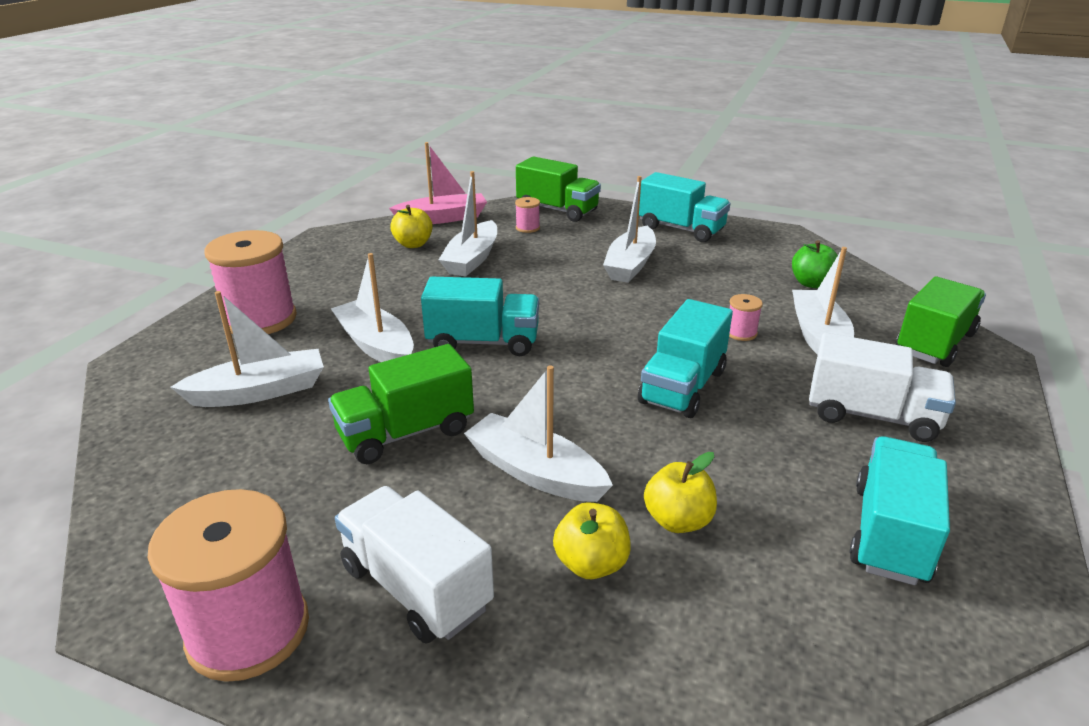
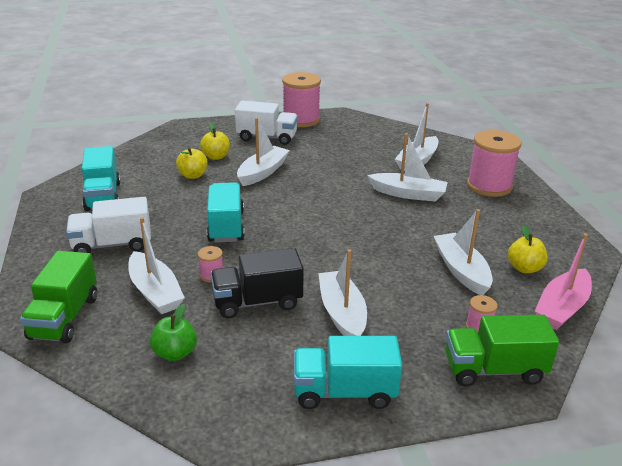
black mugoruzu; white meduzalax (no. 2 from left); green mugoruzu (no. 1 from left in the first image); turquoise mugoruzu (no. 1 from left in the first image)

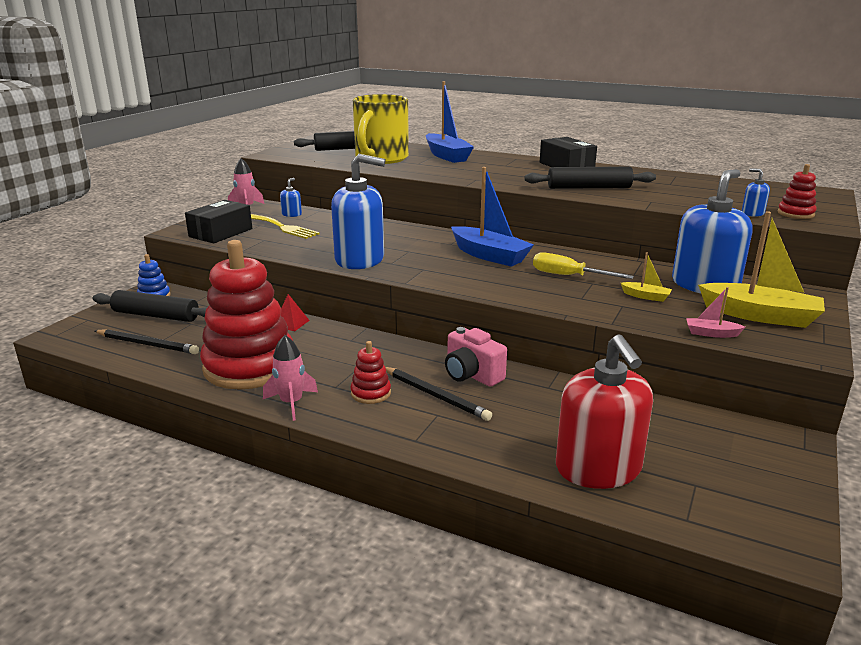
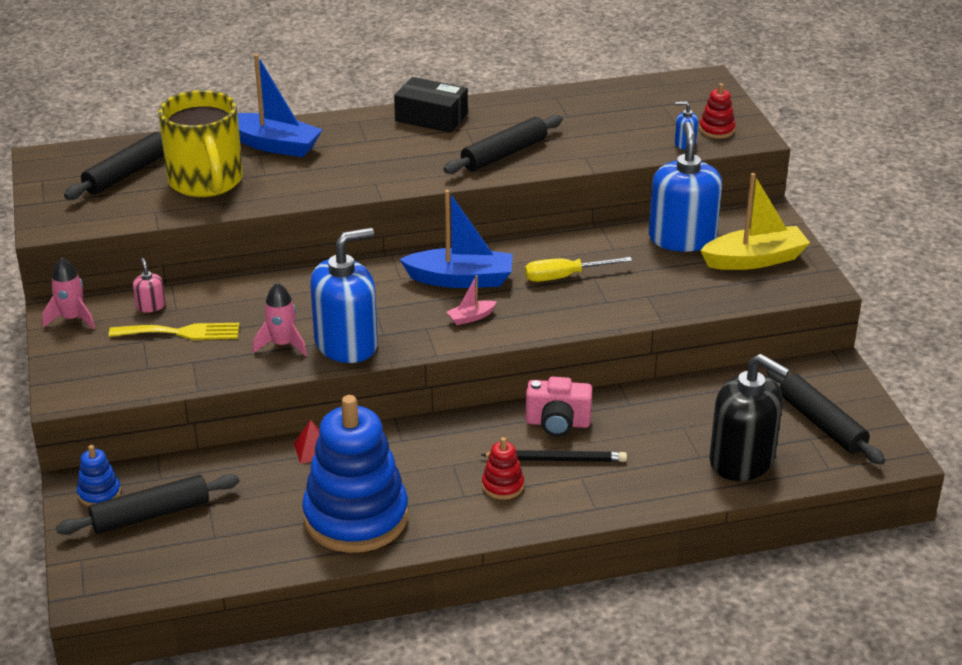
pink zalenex; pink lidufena (no. 2 from left); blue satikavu (no. 2 from left); pink meduzalax; black zalenex; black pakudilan (no. 4 from left); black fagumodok (no. 1 from left in the first image); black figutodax (no. 1 from left in the first image); yellow meduzalax (no. 1 from left in the first image)

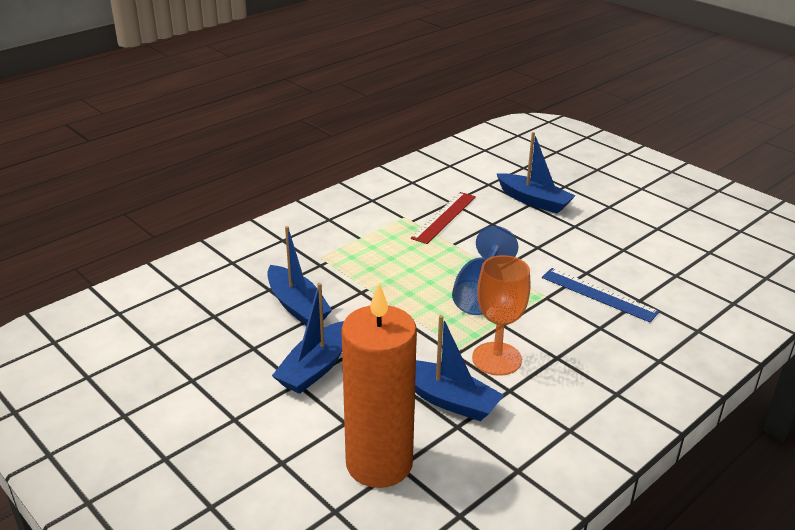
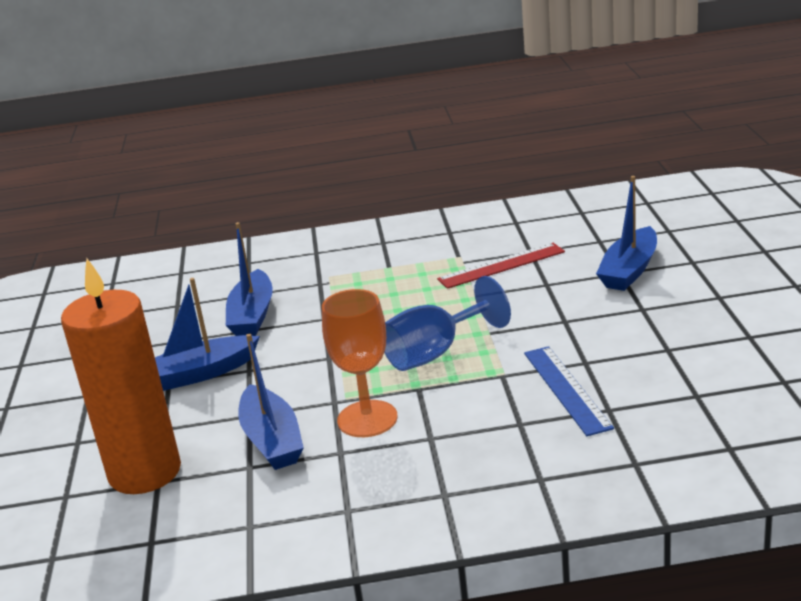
blue meduzalax (no. 4 from left)

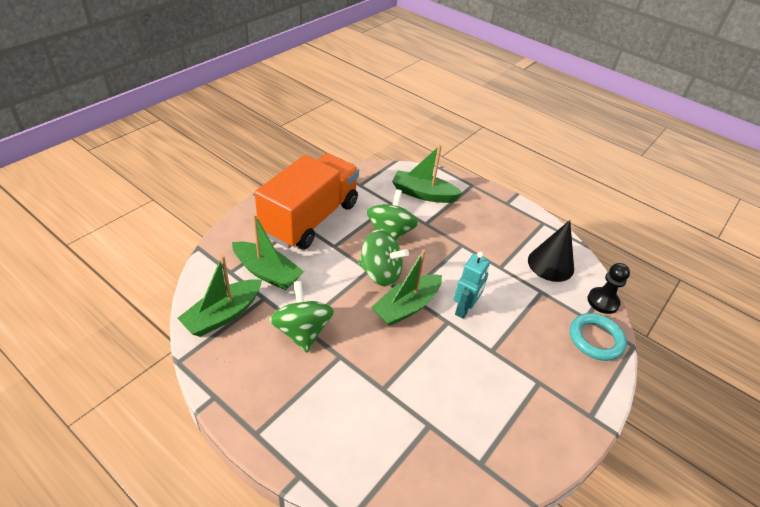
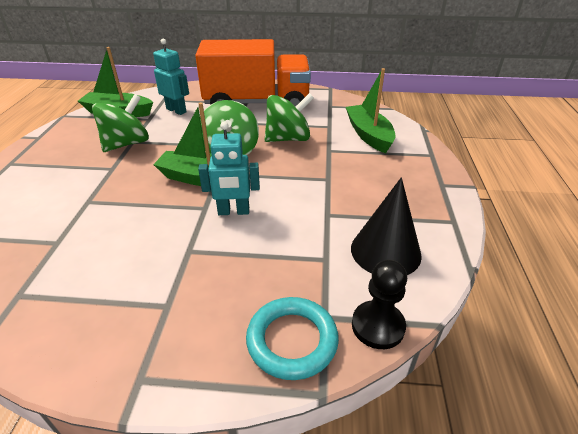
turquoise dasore (no. 1 from left)

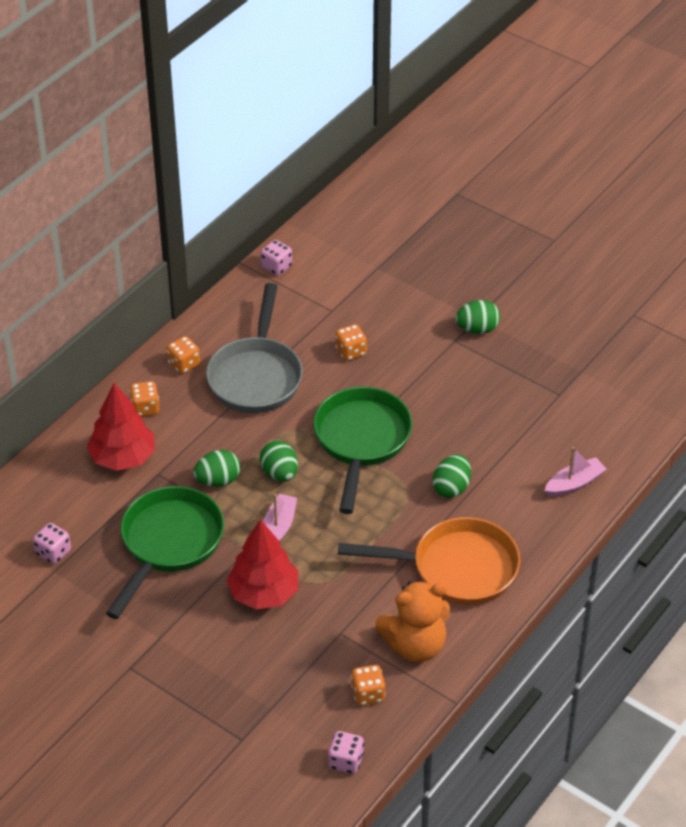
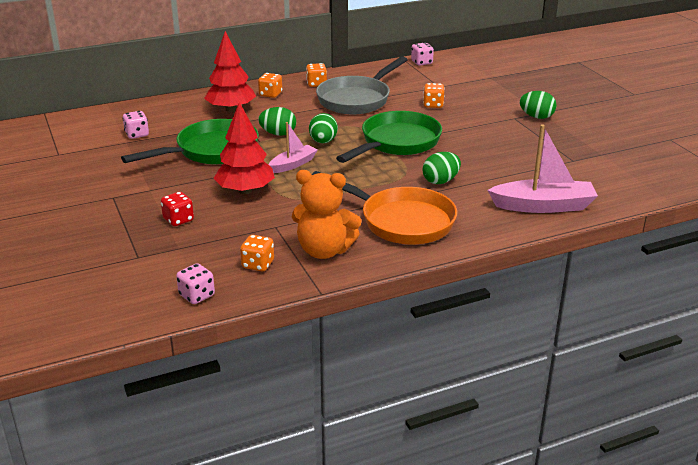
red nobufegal; pink meduzalax (no. 2 from left)

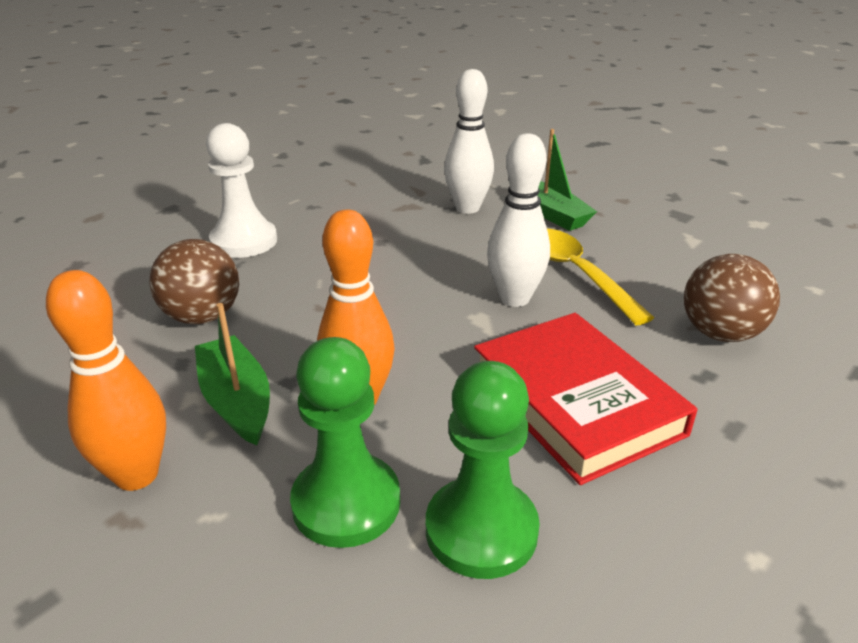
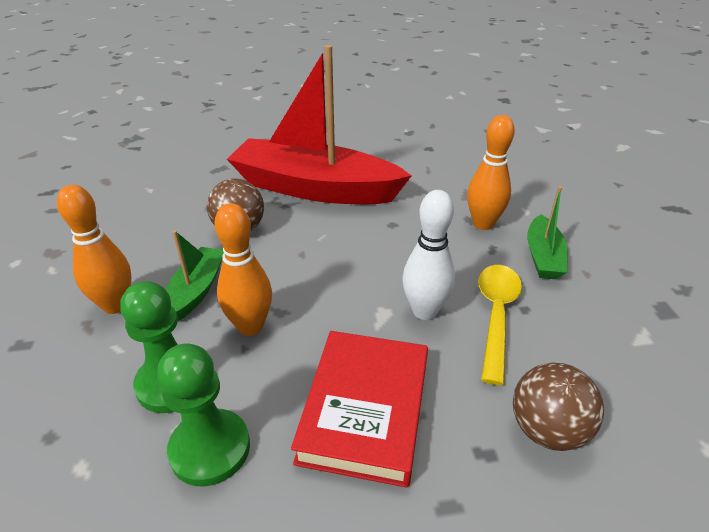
red meduzalax; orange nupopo (no. 3 from left)

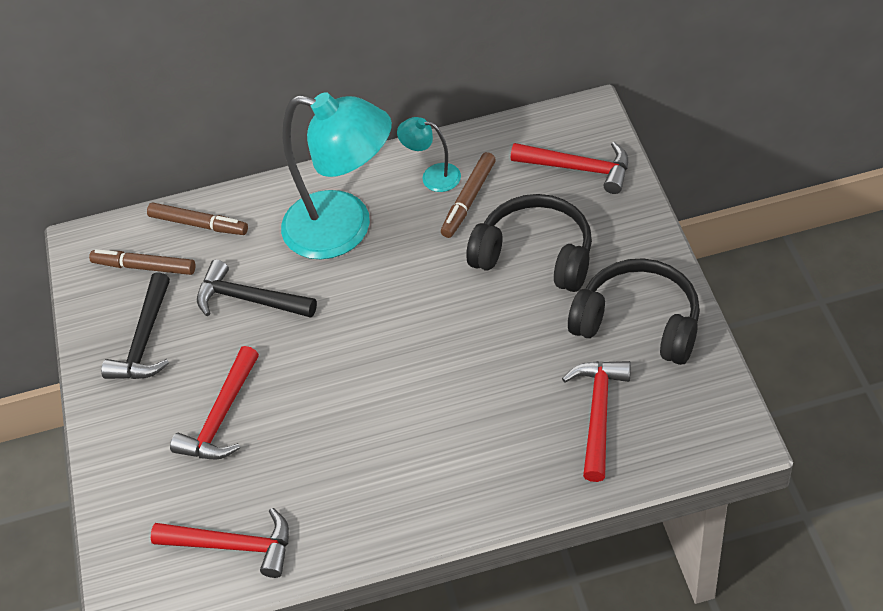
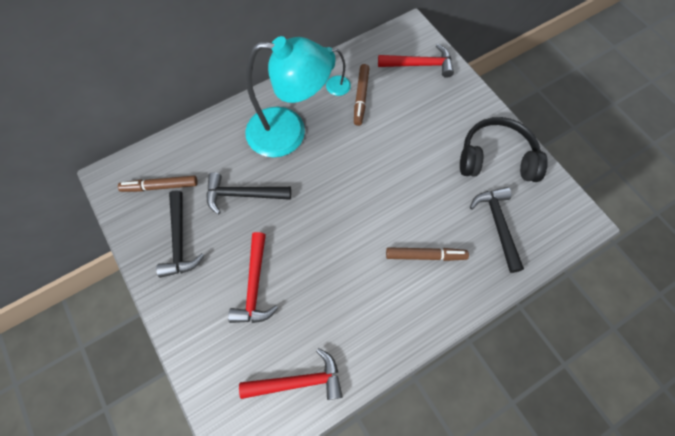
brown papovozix (no. 3 from left); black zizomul (no. 3 from left); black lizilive (no. 1 from left in the first image)

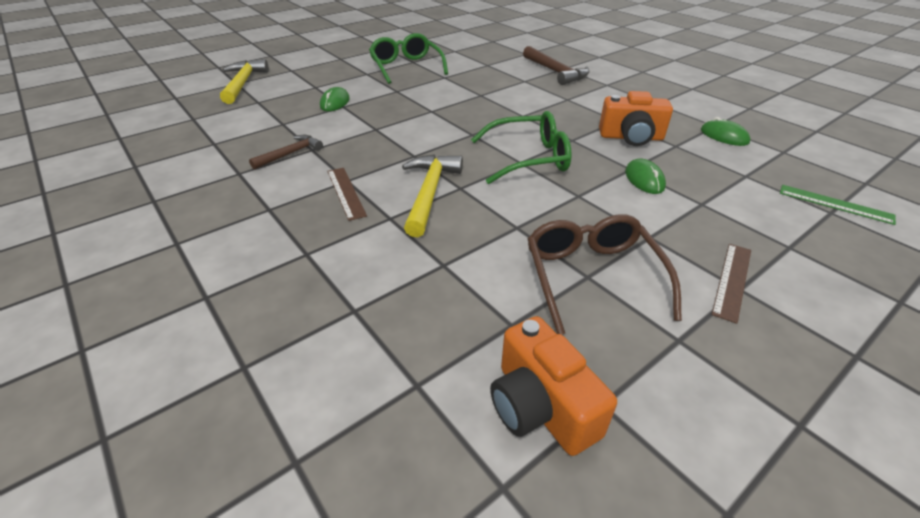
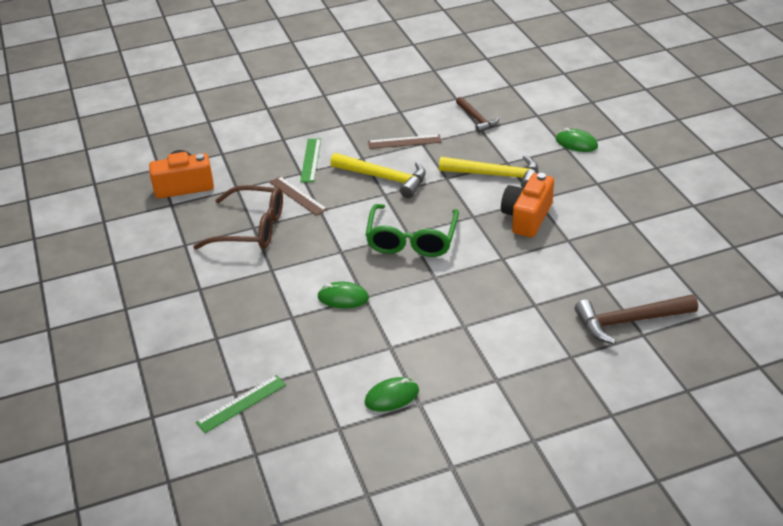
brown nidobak (no. 1 from left); green nidobak (no. 2 from left); yellow zizomul (no. 2 from left); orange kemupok (no. 2 from left); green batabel (no. 1 from left in the first image)

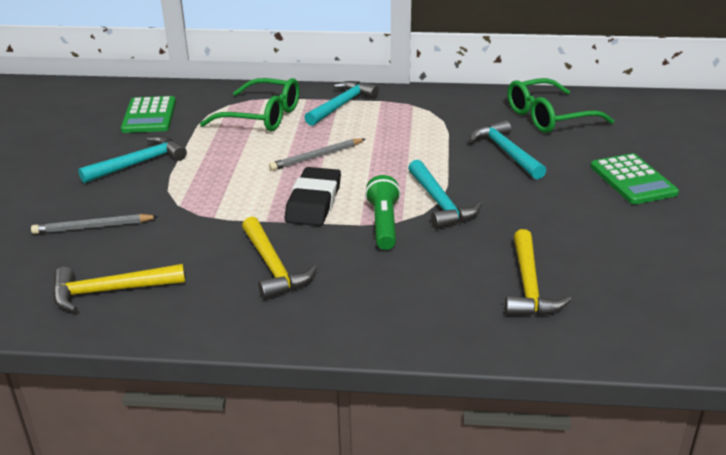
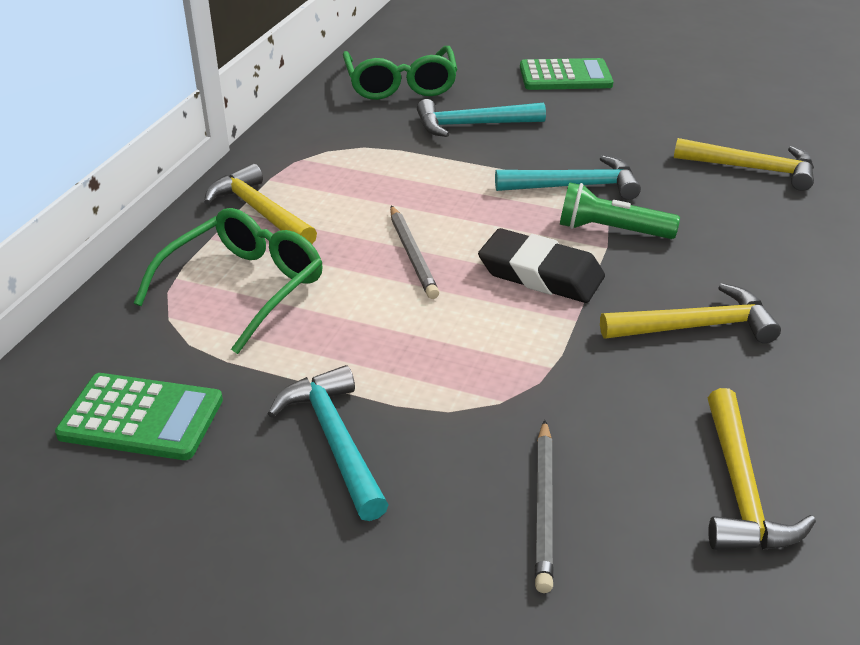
yellow zizomul (no. 1 from left)

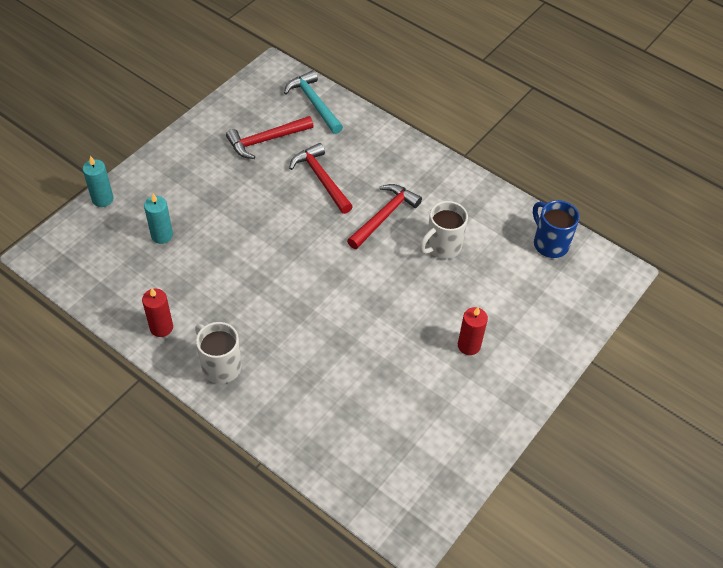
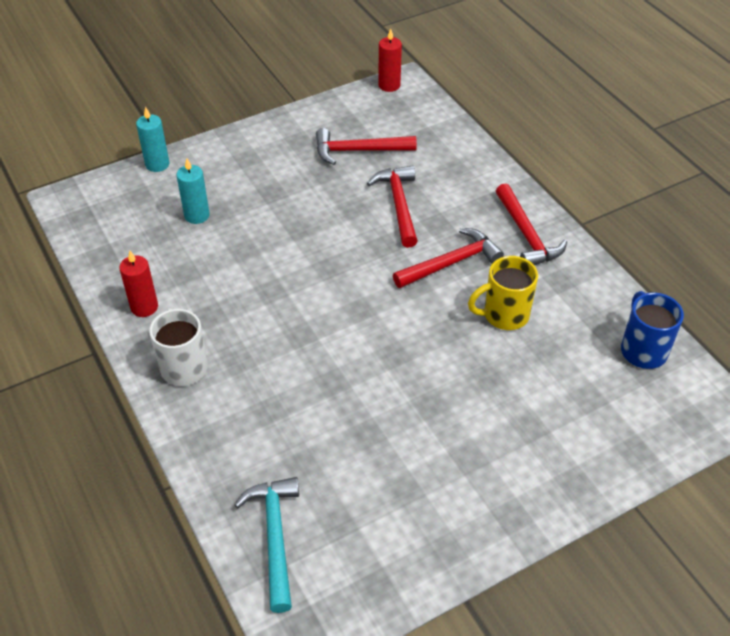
turquoise zizomul; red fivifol (no. 2 from left); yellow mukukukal; red zizomul (no. 4 from left)

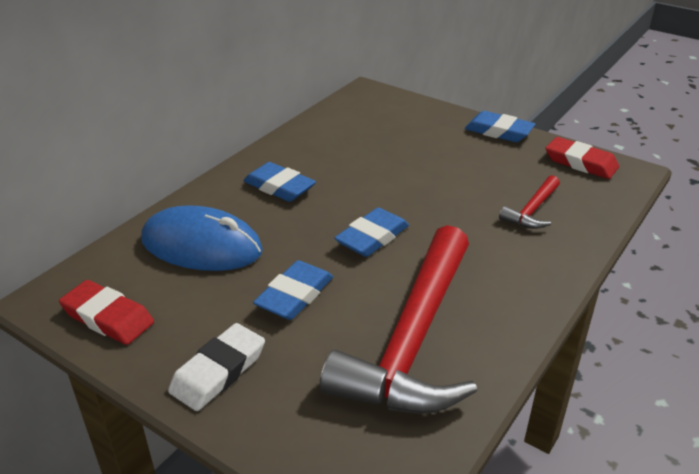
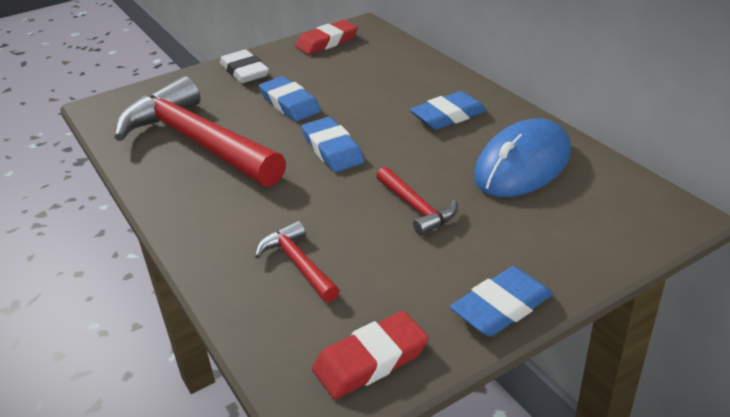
red zizomul (no. 3 from left); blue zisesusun

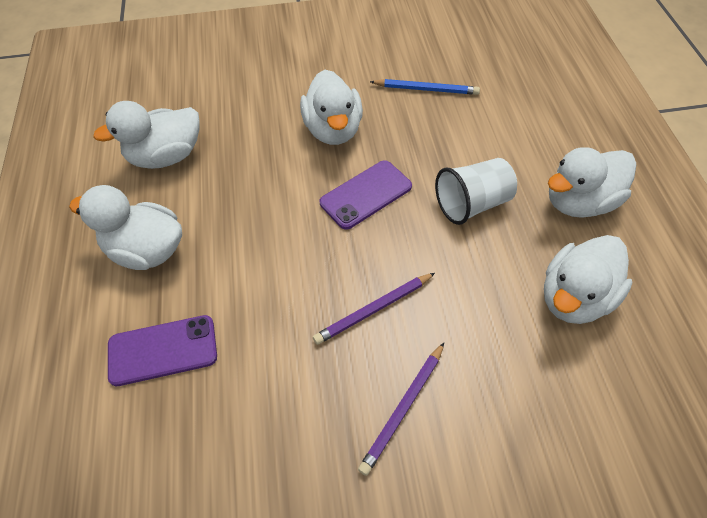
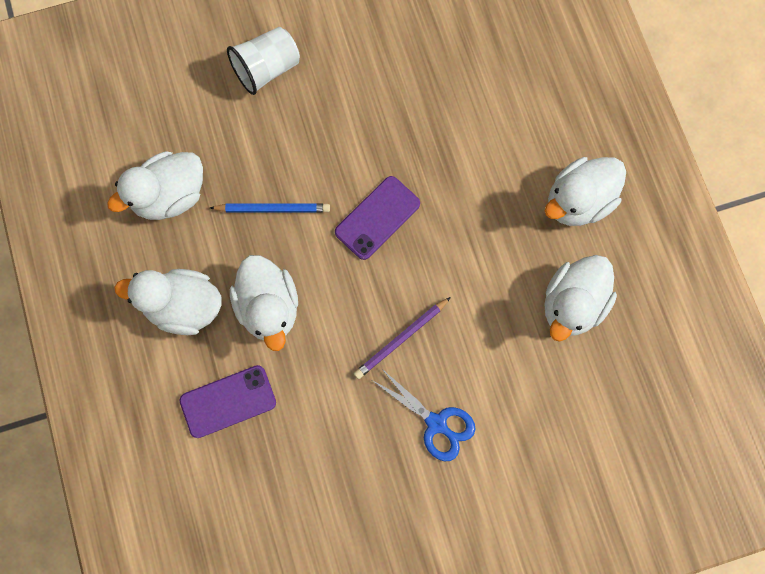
blue fagumodok; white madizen; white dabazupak (no. 3 from left); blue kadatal

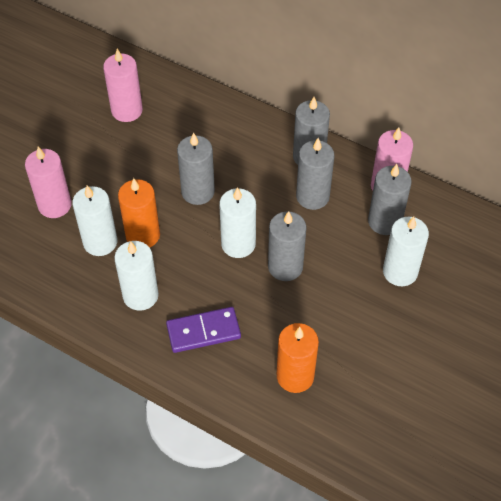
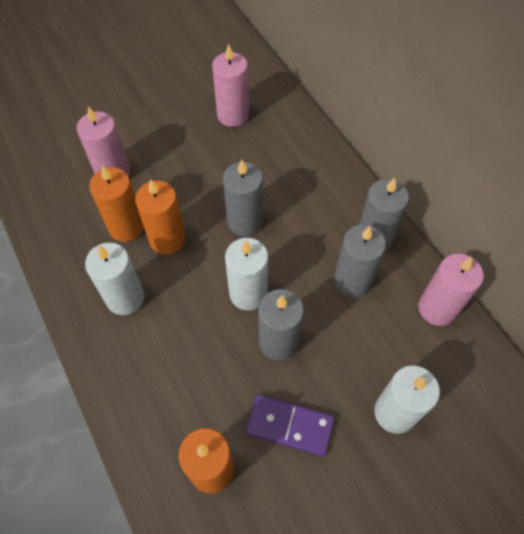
orange fivifol (no. 1 from left); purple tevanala; grey fivifol (no. 5 from left in the first image)

